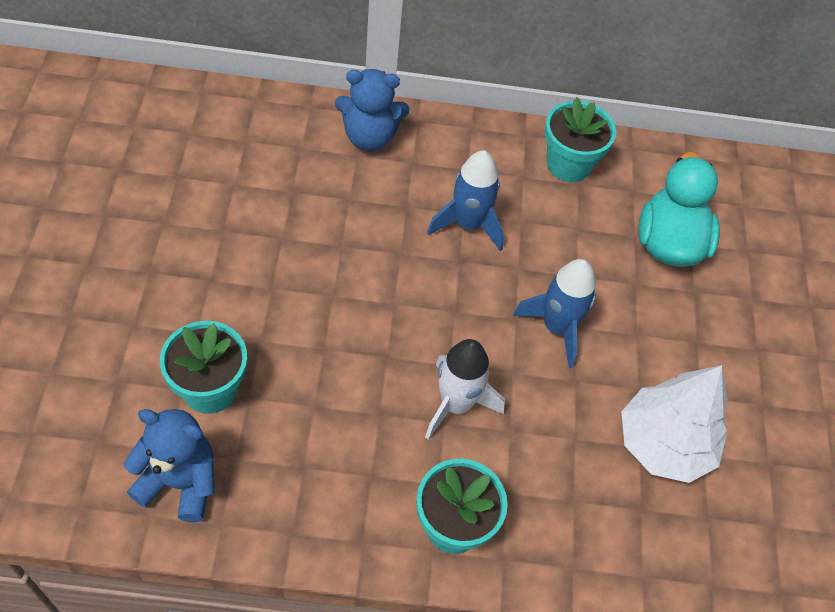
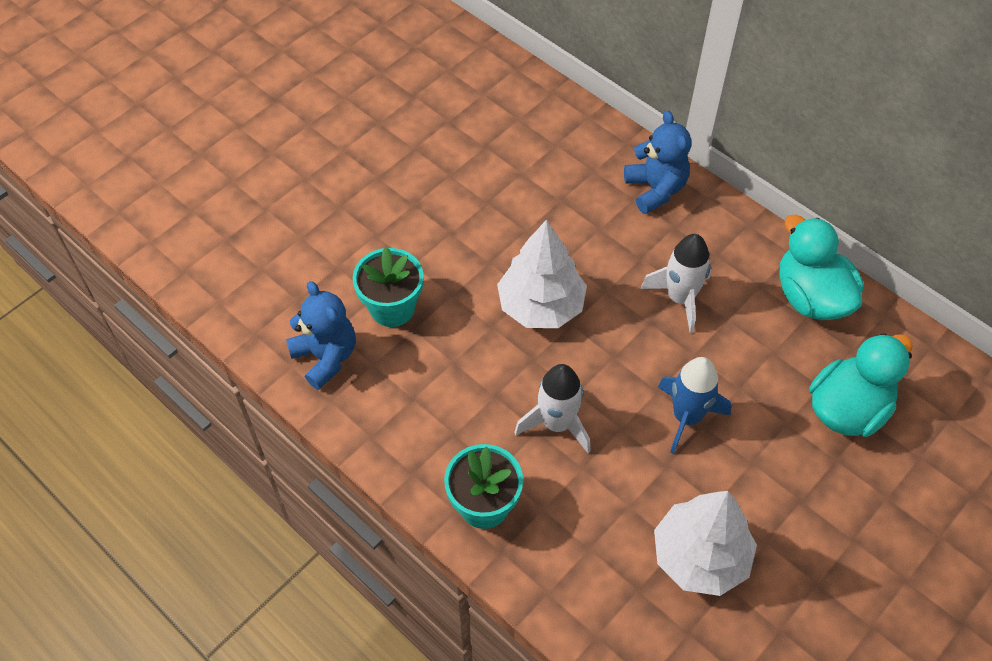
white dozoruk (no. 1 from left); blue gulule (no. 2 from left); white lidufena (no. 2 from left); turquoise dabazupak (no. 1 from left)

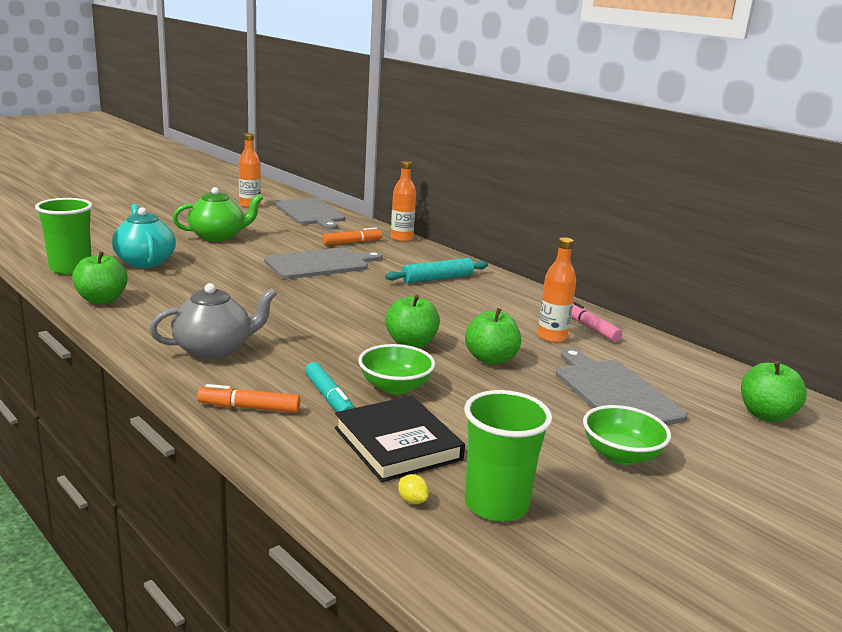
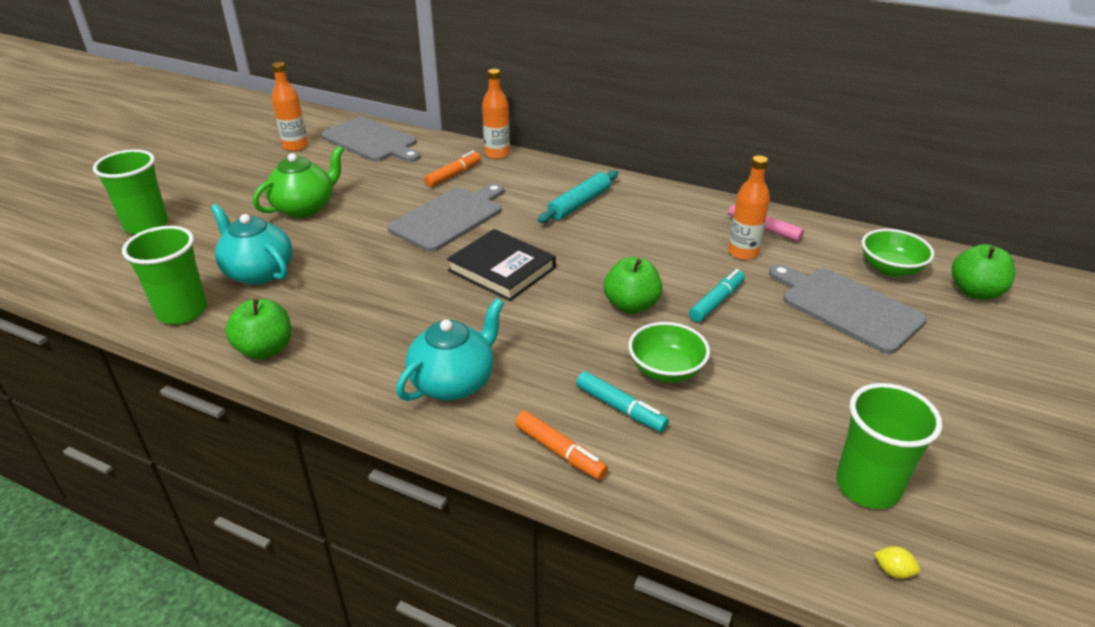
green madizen (no. 1 from left); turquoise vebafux (no. 2 from left); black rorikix; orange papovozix (no. 2 from left); turquoise papovozix (no. 2 from left); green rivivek (no. 2 from left); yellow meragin

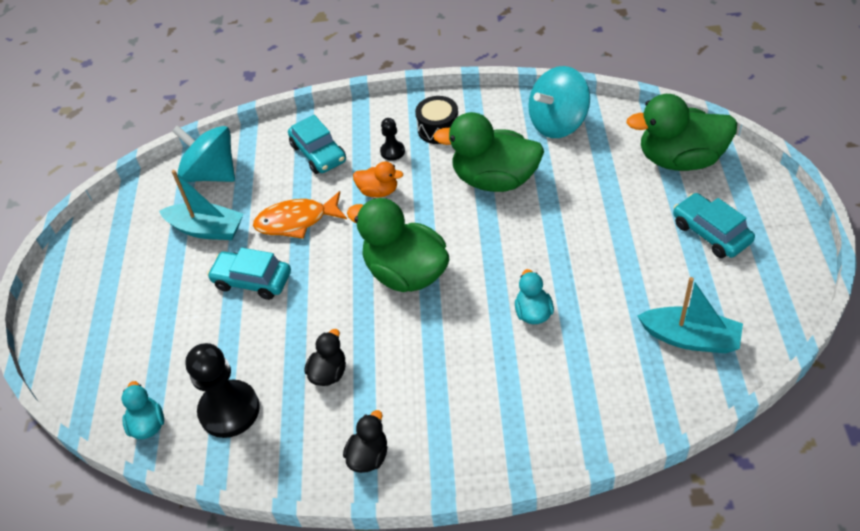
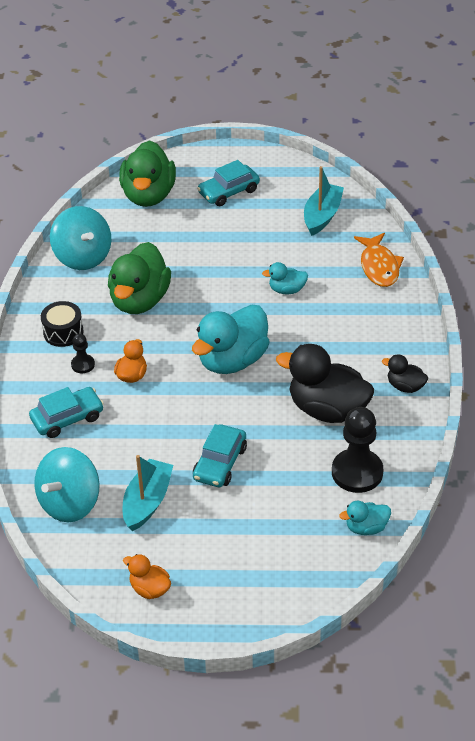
orange dabazupak (no. 2 from left); turquoise dabazupak (no. 1 from left); black dabazupak (no. 1 from left); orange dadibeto

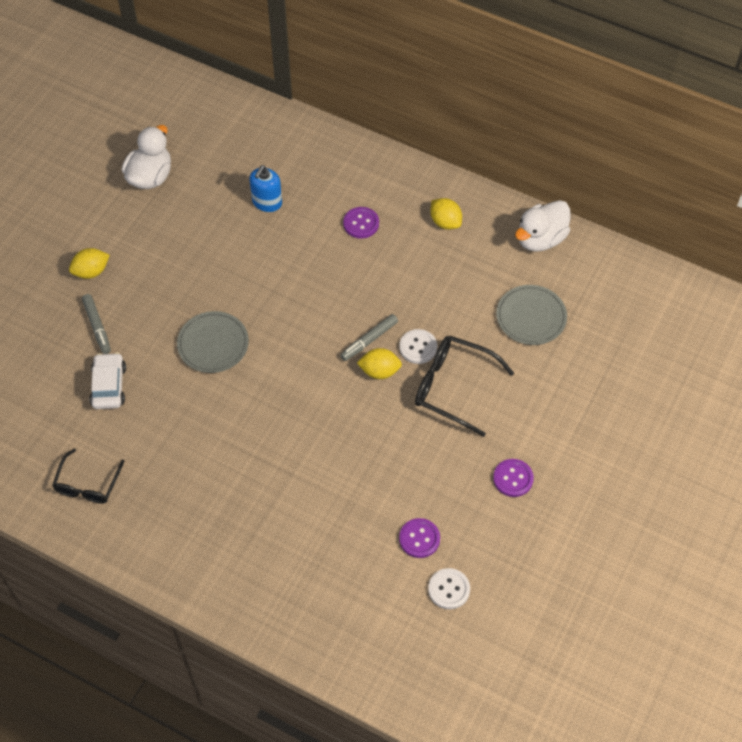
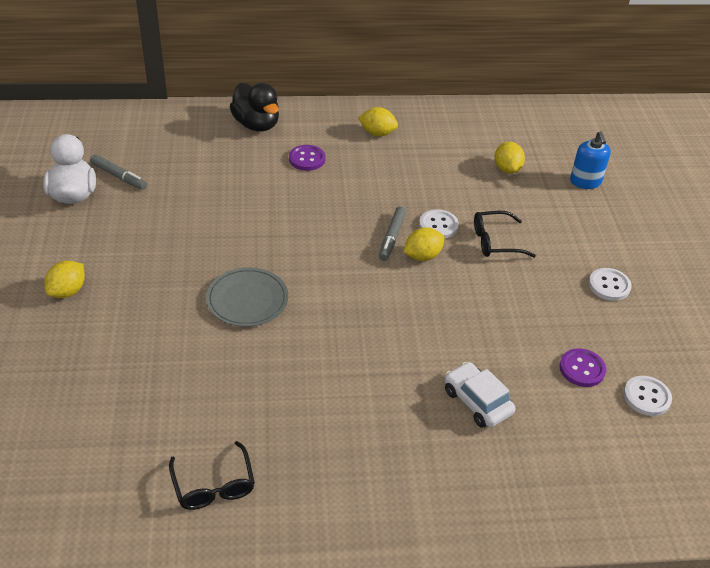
grey papovozix (no. 1 from left); black dabazupak; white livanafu; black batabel (no. 2 from left); yellow meragin (no. 4 from left); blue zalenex; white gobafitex (no. 2 from left); white dabazupak (no. 2 from left in the first image)

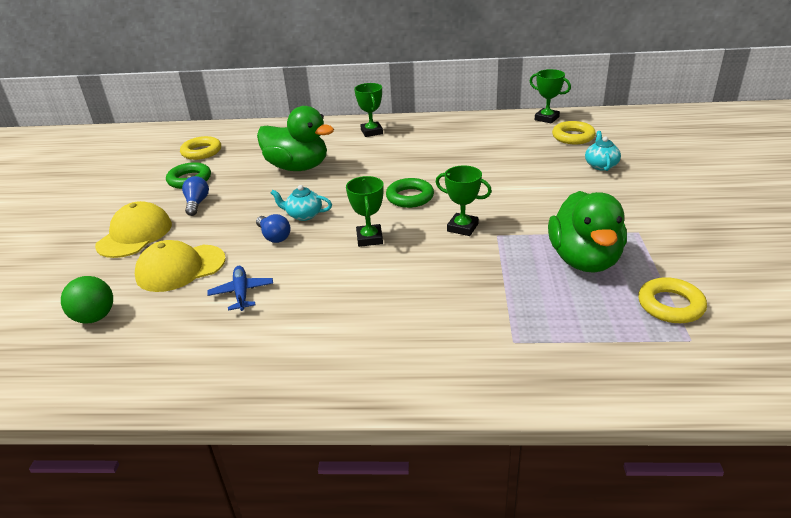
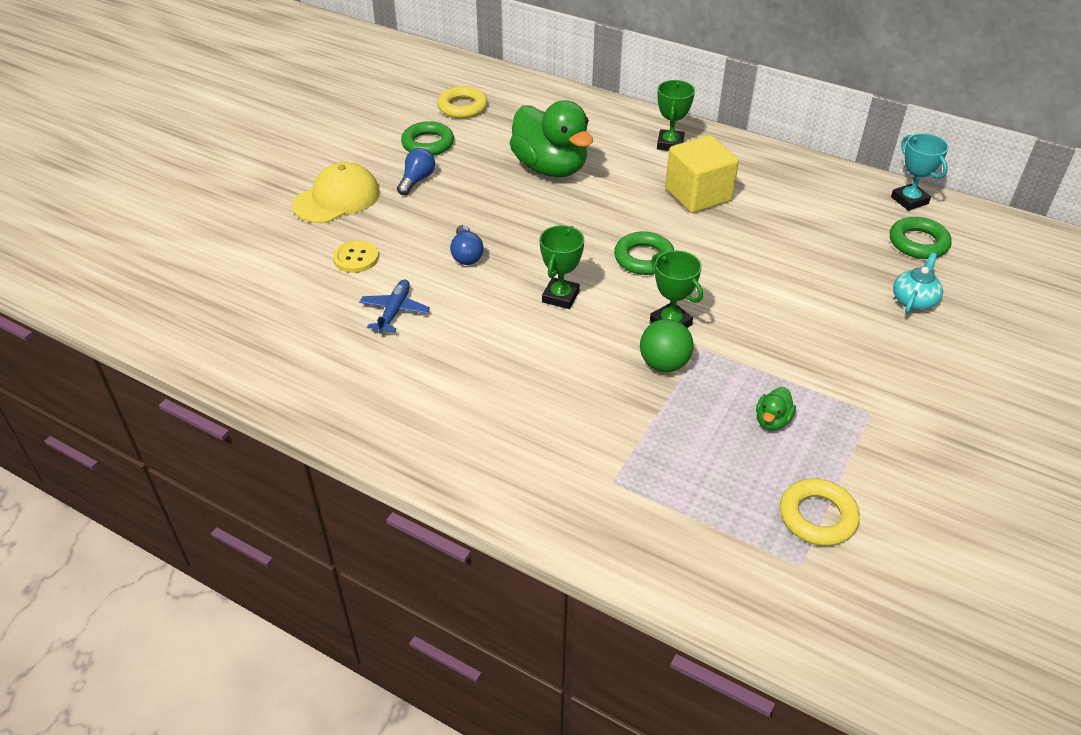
yellow gobafitex; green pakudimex; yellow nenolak; green dabazupak (no. 2 from left); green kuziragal (no. 3 from left); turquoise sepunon; turquoise vebafux (no. 1 from left in the first image)

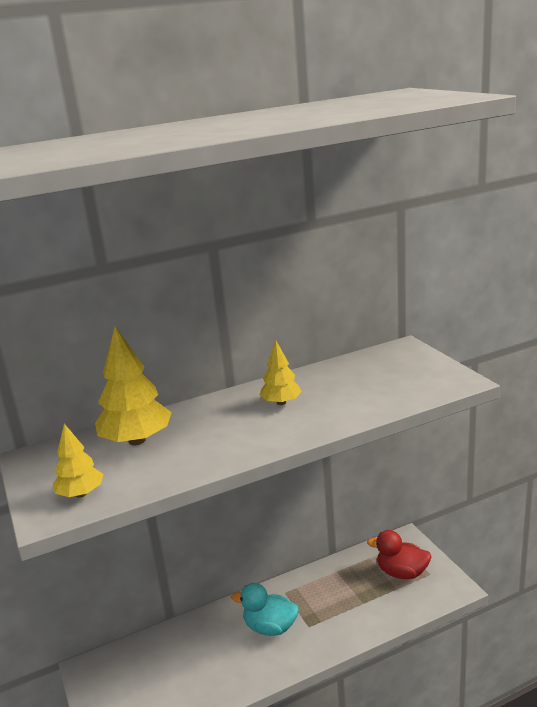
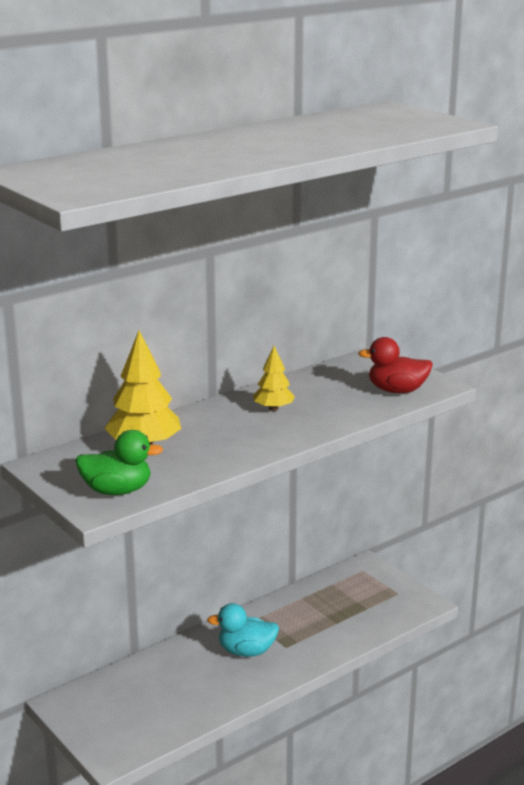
green dabazupak; red dabazupak

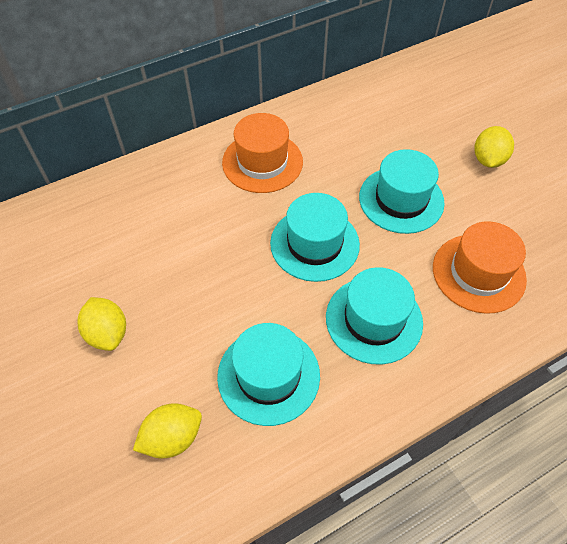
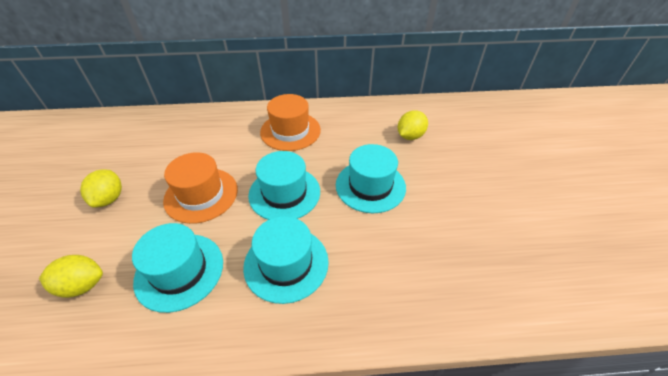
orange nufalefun (no. 1 from left); yellow meragin (no. 3 from left)

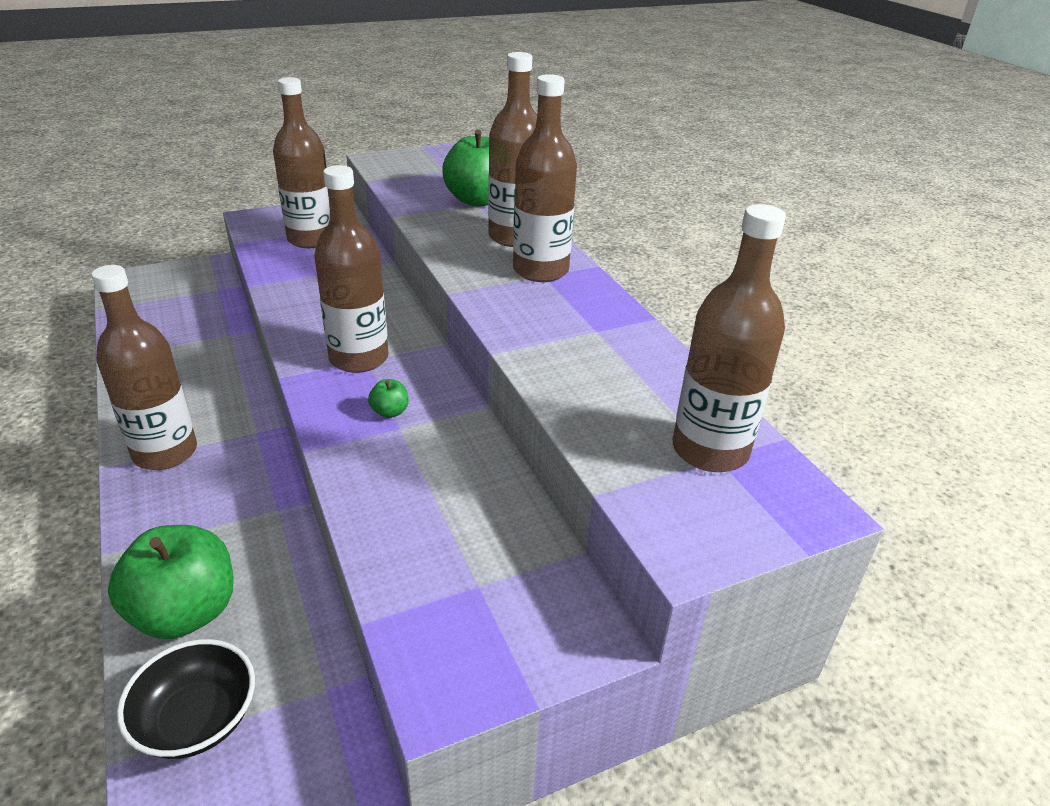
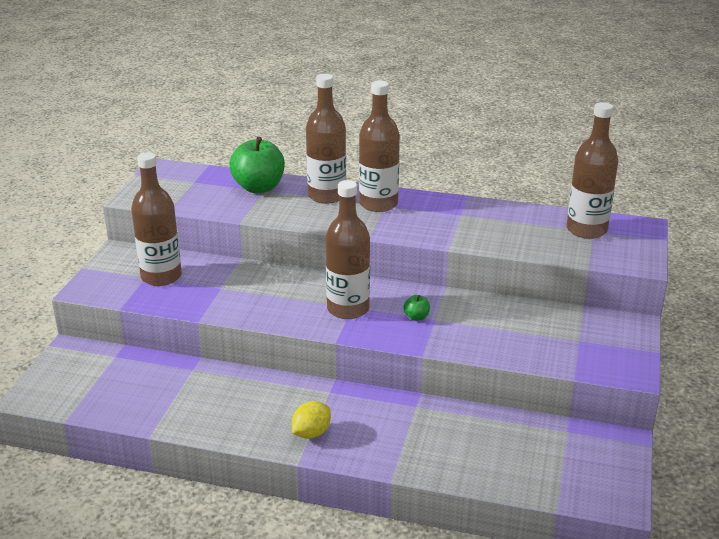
yellow meragin; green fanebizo (no. 1 from left in the first image); black rivivek

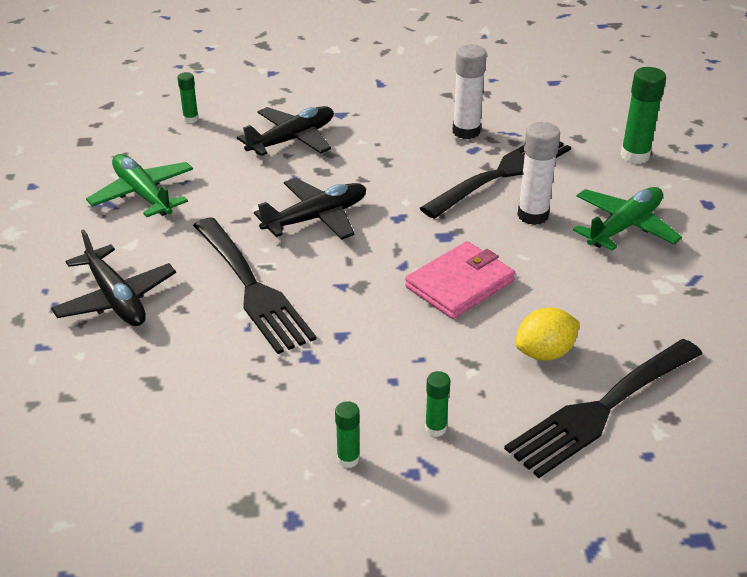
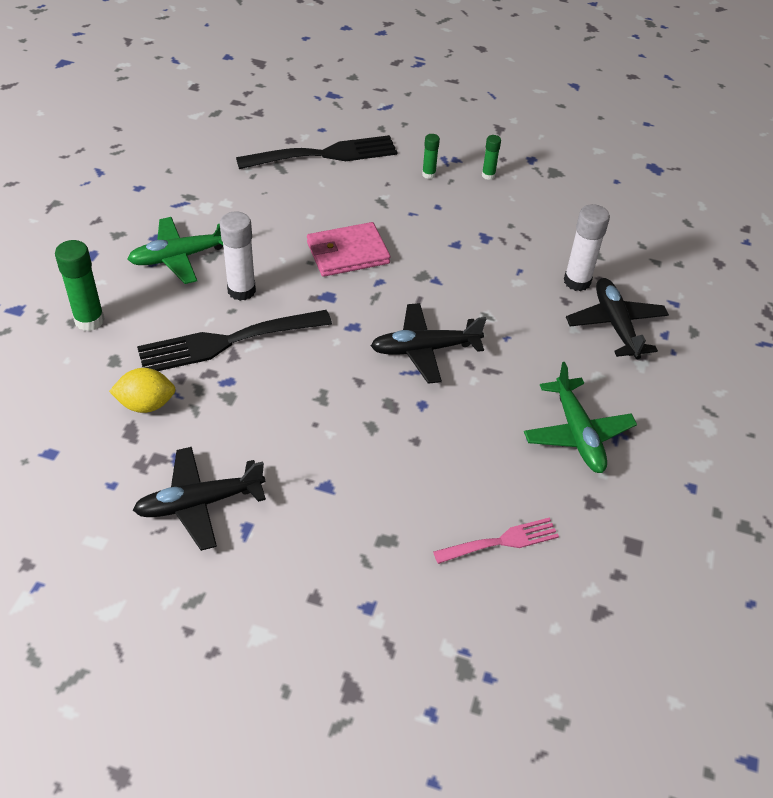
yellow meragin; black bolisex (no. 1 from left); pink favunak; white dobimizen (no. 2 from left); black favunak (no. 1 from left in the first image)

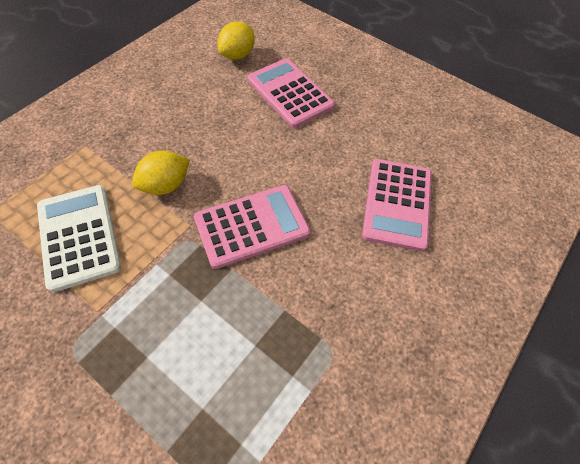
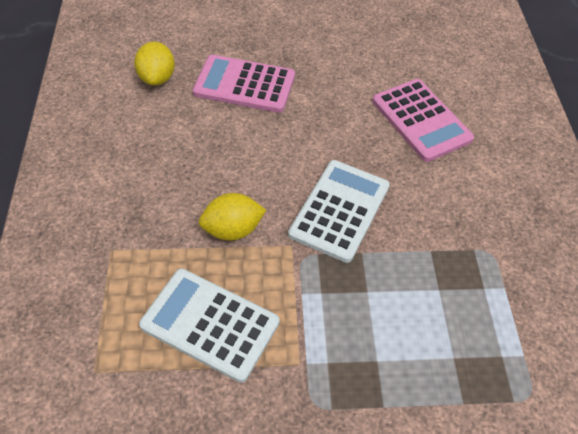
yellow meragin (no. 2 from left); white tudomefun (no. 2 from left)

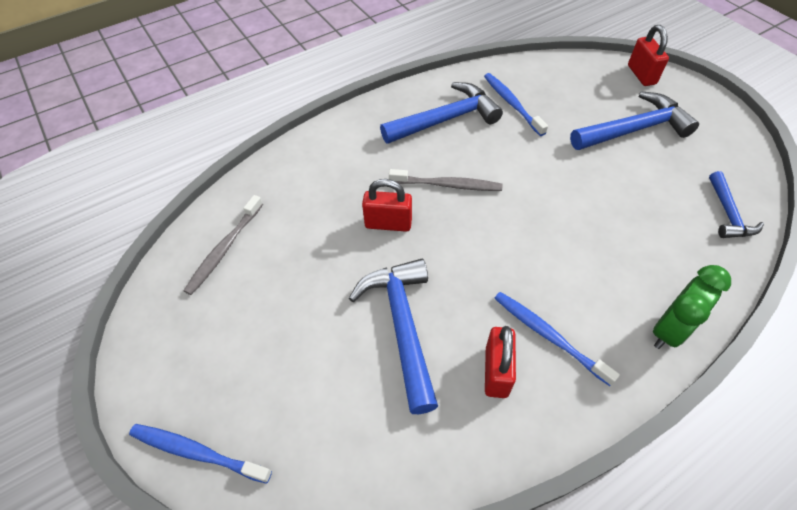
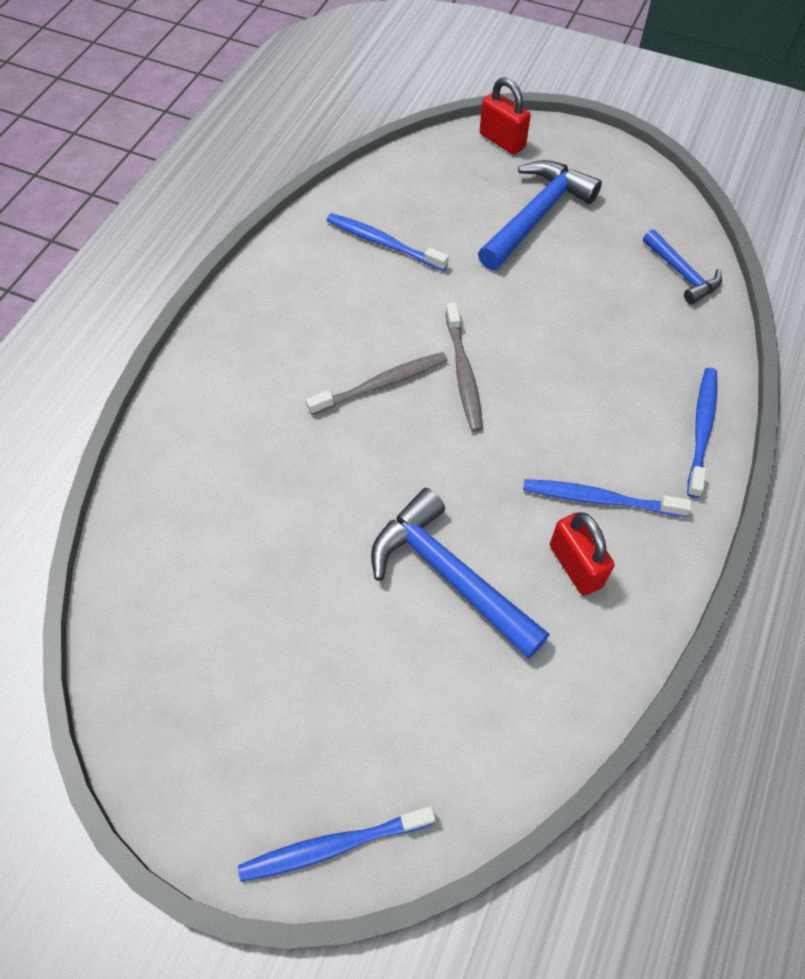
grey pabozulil (no. 2 from left); blue pabozulil (no. 4 from left); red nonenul (no. 1 from left in the first image); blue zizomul (no. 2 from left in the first image)

